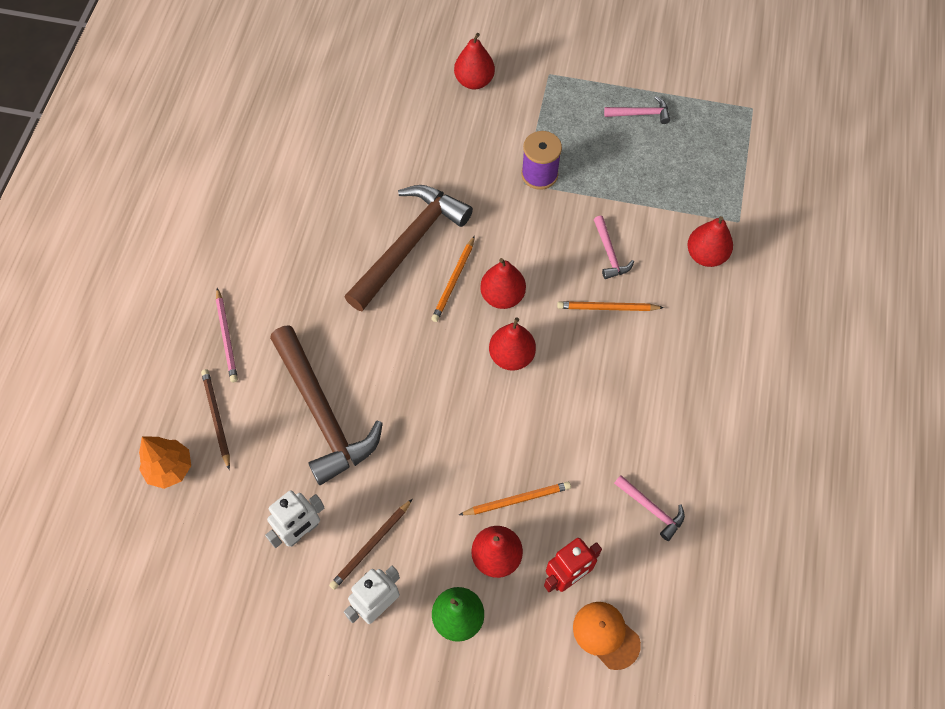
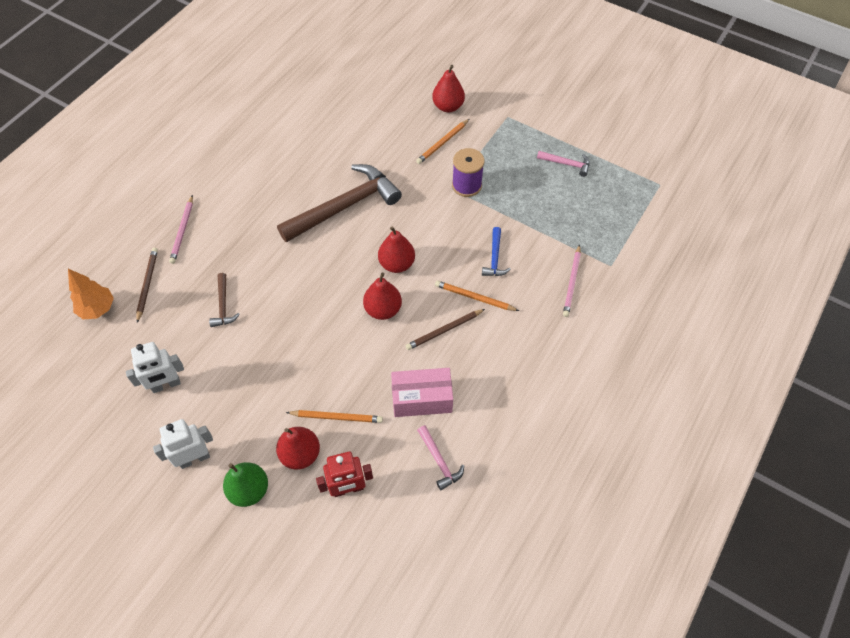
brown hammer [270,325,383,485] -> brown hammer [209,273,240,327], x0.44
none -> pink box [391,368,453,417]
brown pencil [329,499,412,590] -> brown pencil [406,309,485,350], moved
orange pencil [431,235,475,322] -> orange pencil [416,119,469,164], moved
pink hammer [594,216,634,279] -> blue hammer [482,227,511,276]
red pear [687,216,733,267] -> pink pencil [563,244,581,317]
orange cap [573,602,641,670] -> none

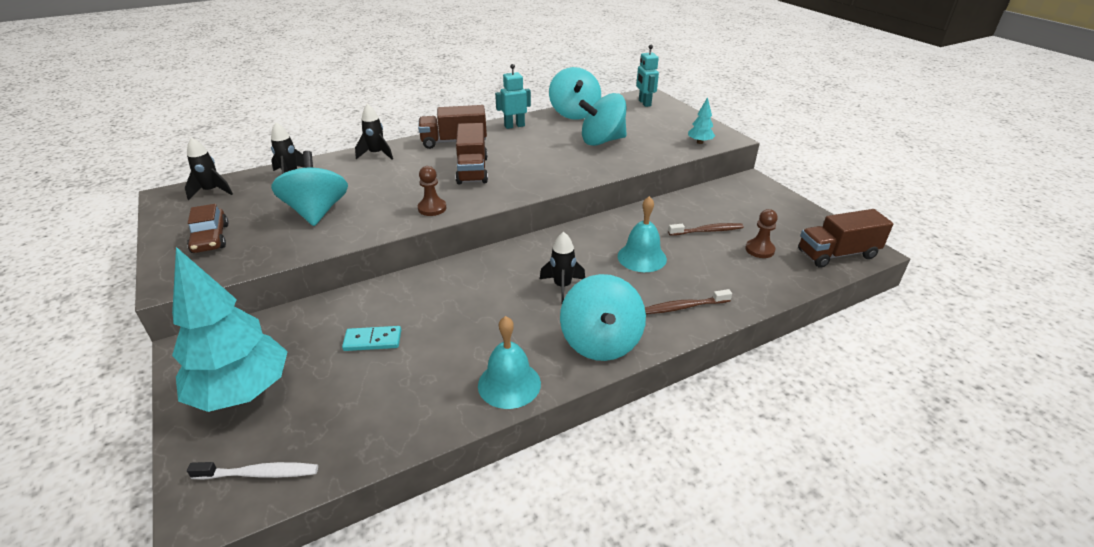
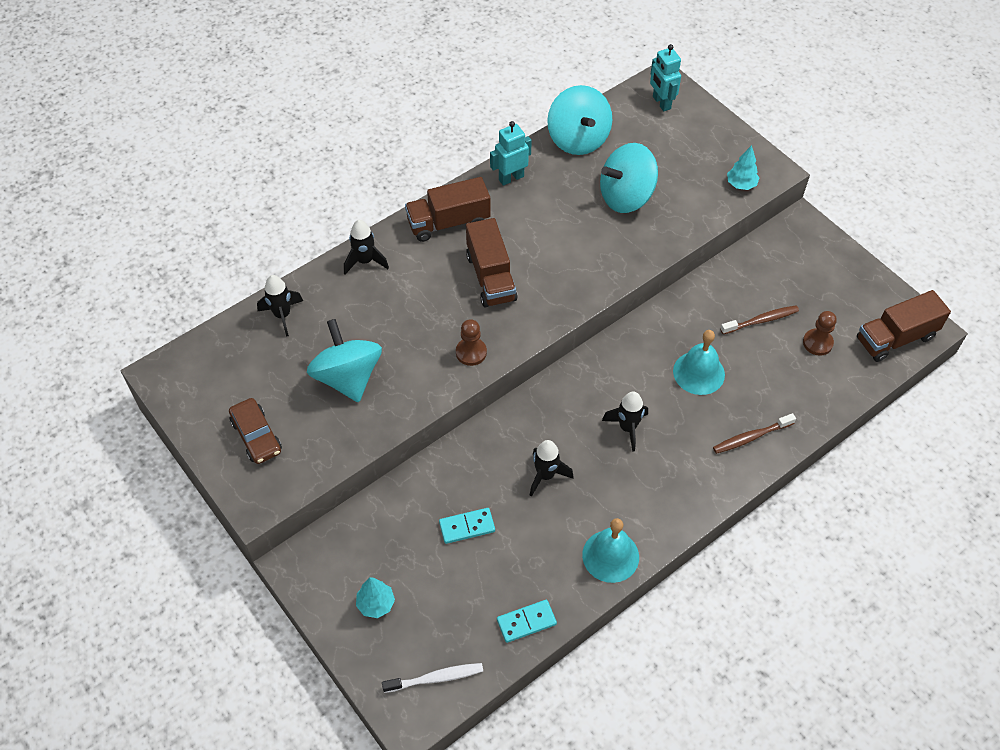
turquoise tree [172,247,288,412] -> turquoise tree [356,577,395,618], x0.42
none -> turquoise domino [497,600,557,643]
black rocket [185,137,233,200] -> black rocket [530,440,574,497], moved
turquoise spinning top [560,274,646,361] -> none

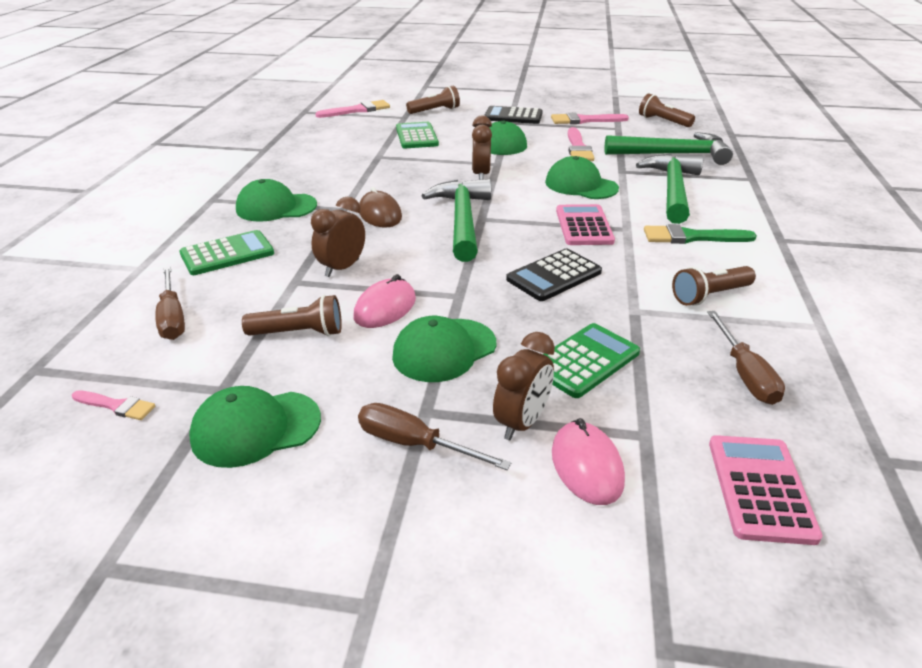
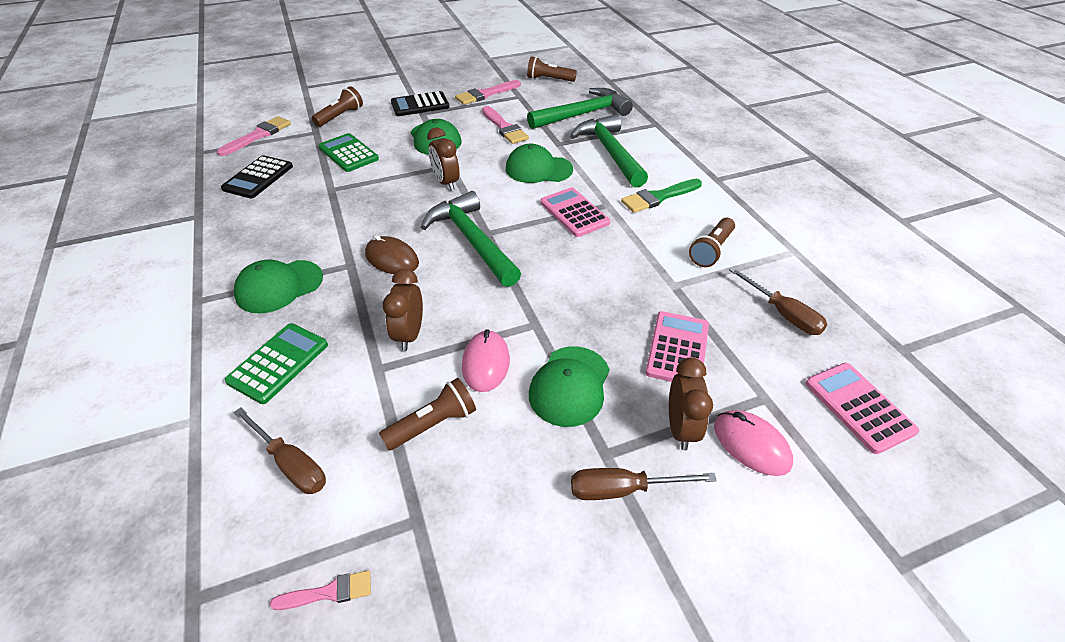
black calculator [506,248,602,301] -> black calculator [221,155,293,198], moved
green calculator [543,323,640,398] -> pink calculator [645,311,709,382]
green cap [189,386,321,468] -> none

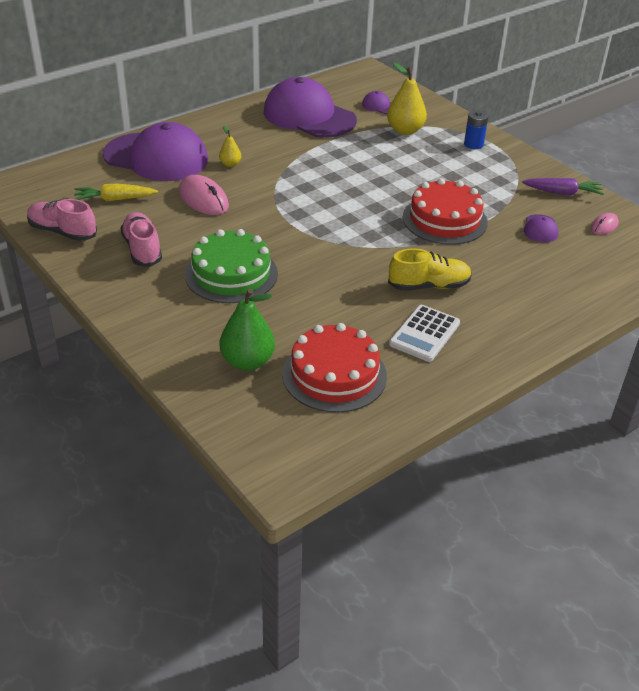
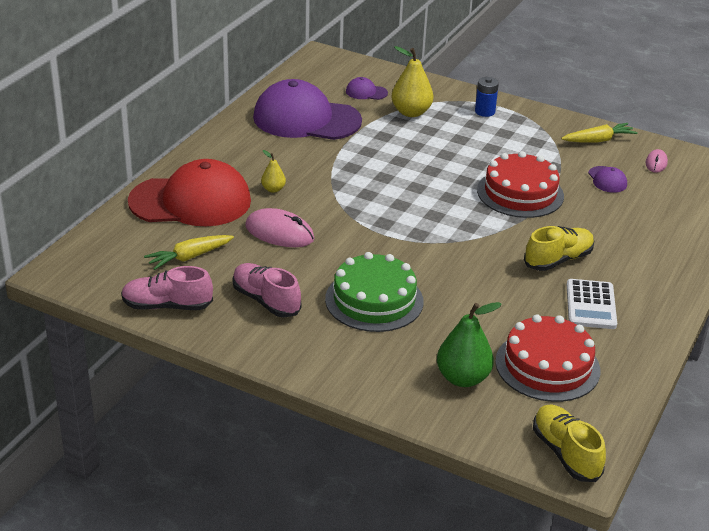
purple cap [103,122,208,181] -> red cap [128,159,251,226]
none -> yellow shoe [533,404,606,482]
purple carrot [522,178,604,195] -> yellow carrot [561,123,638,143]

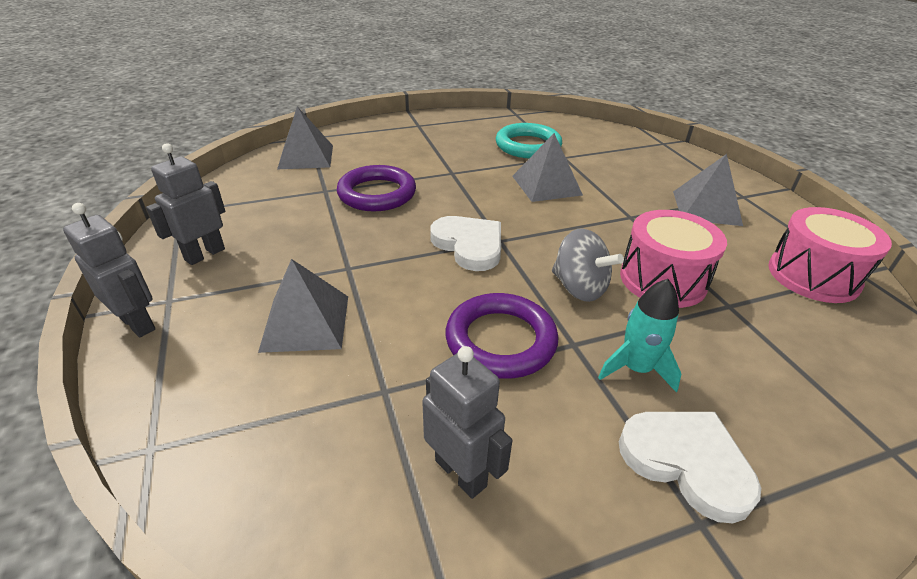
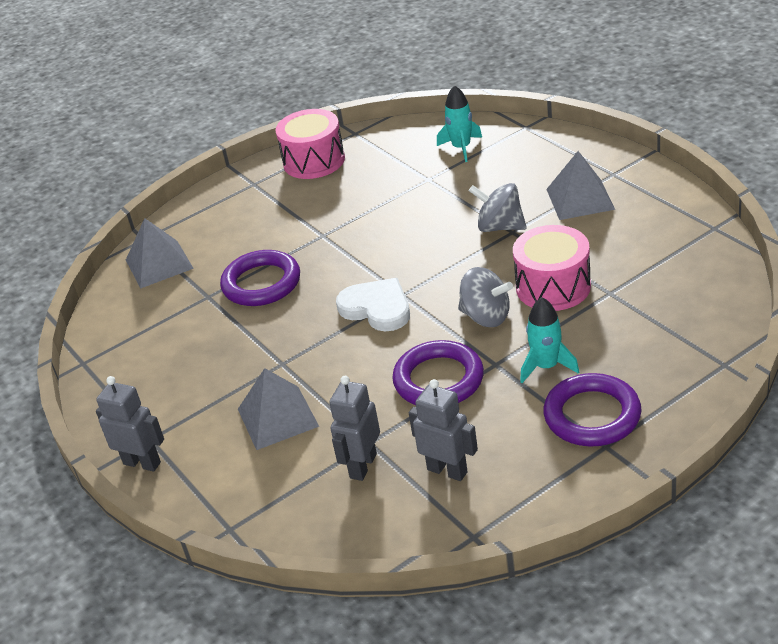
pink drum [768,207,892,303] -> pink drum [275,109,345,179], moved
grey robot [146,143,225,265] -> grey robot [329,376,380,481], moved
none -> turquoise rocket [437,85,482,162]
none -> grey spinning top [469,183,527,232]
white heart [619,412,761,523] -> purple ring [543,373,642,446]
turquoise ring [496,123,562,158] -> none
grey pyramid [512,133,583,202] -> none

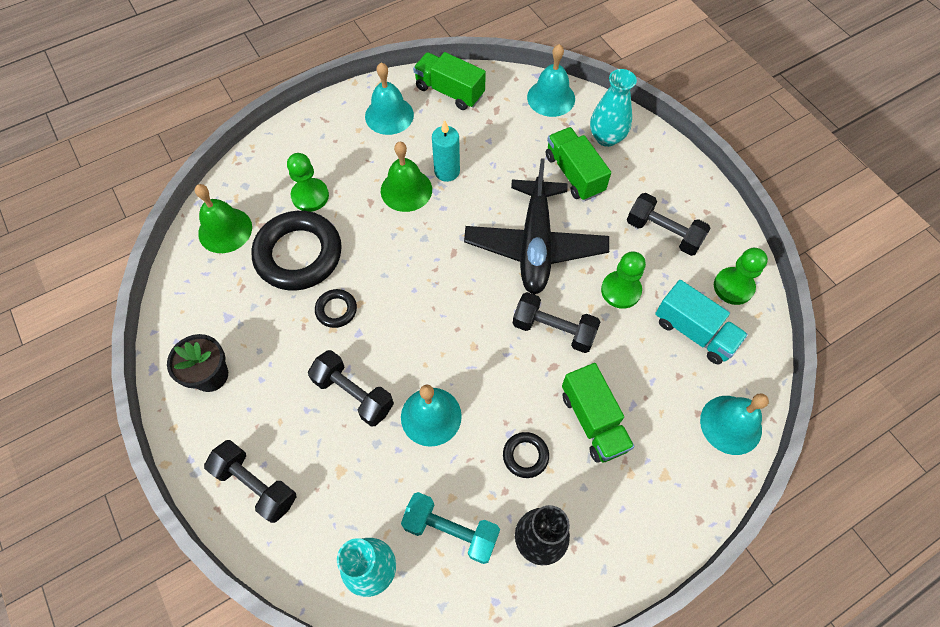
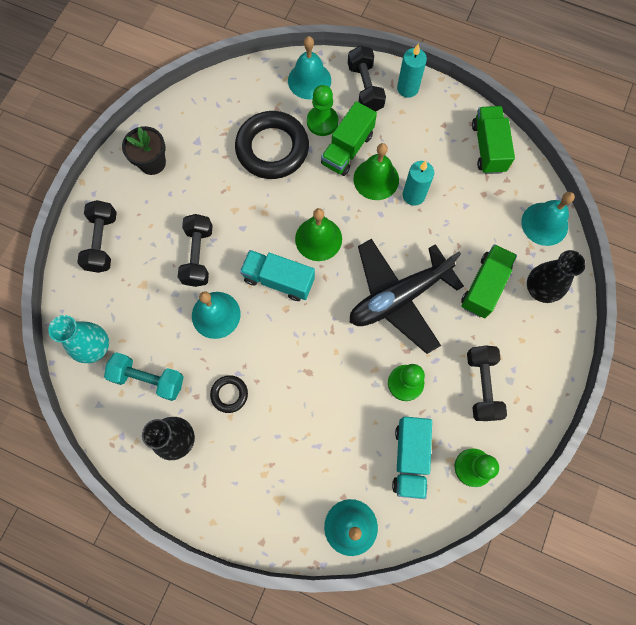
turquoise dumbbell [401,492,500,564] -> turquoise dumbbell [104,352,184,401], 60 degrees counterclockwise
none -> turquoise truck [240,250,315,301]
turquoise bell [365,63,414,135] -> turquoise bell [288,36,331,99], moved
green bell [195,184,252,253] -> green bell [295,208,342,261], moved
green truck [562,363,634,463] -> green truck [321,101,377,176], moved
black dumbbell [513,292,600,353] -> black dumbbell [348,46,386,111], moved
none -> turquoise candle [397,43,427,98]
turquoise vase [590,69,637,147] -> black vase [527,250,586,303]
black ring [315,289,357,328] -> none

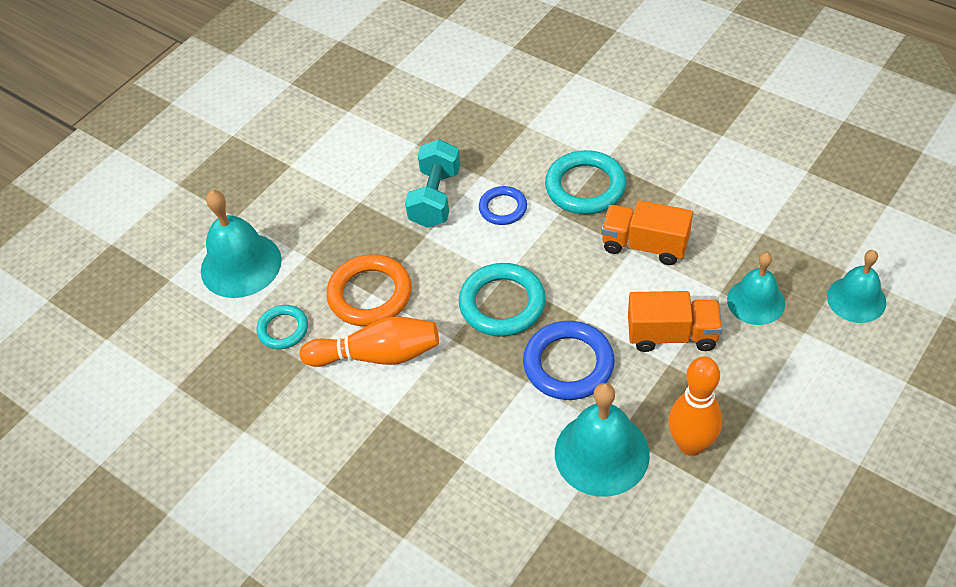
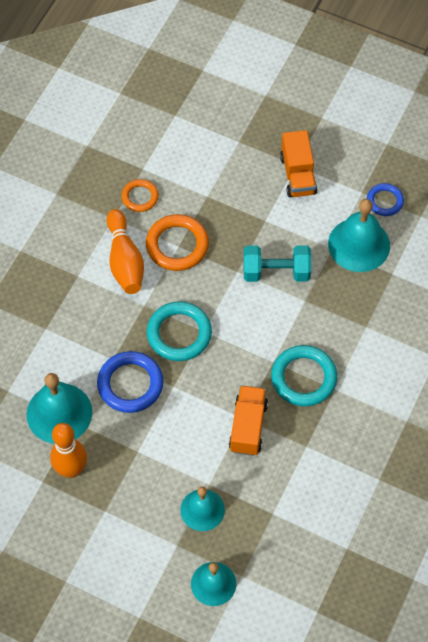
turquoise ring [257,305,308,349] -> orange ring [122,179,159,212]
orange truck [628,291,722,352] -> orange truck [280,130,317,198], moved
turquoise bell [201,190,282,298] -> turquoise bell [328,199,390,272], moved
blue ring [479,186,527,225] -> blue ring [367,183,404,216], moved

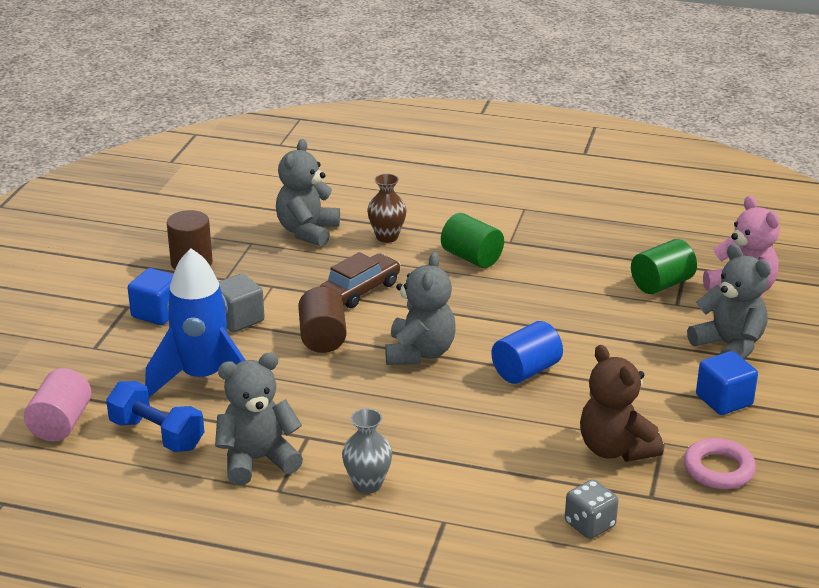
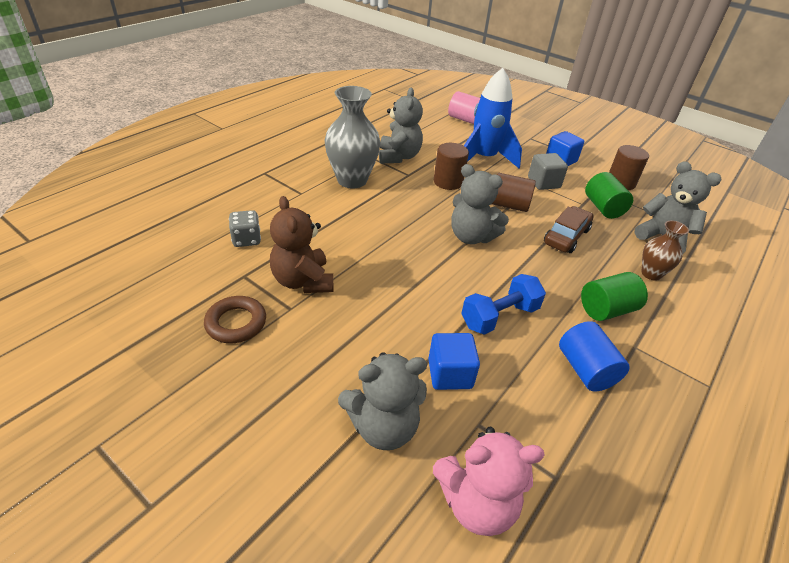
pink ring [684,438,756,489] -> brown ring [204,296,266,343]
brown teddy bear [580,345,664,462] -> brown teddy bear [270,196,333,293], 105 degrees counterclockwise
grey vase [342,408,392,494] -> grey vase [325,86,381,188], x1.80
blue cube [696,351,758,415] -> blue cube [428,333,480,390], moved
none -> brown cylinder [434,143,469,190]
blue dumbbell [106,381,204,452] -> blue dumbbell [461,274,546,335], moved
brown car [320,252,401,308] -> brown car [544,206,594,253], 120 degrees counterclockwise
blue cylinder [491,321,563,384] -> blue cylinder [559,321,630,392], moved
green cylinder [631,239,697,294] -> green cylinder [585,172,633,219], moved

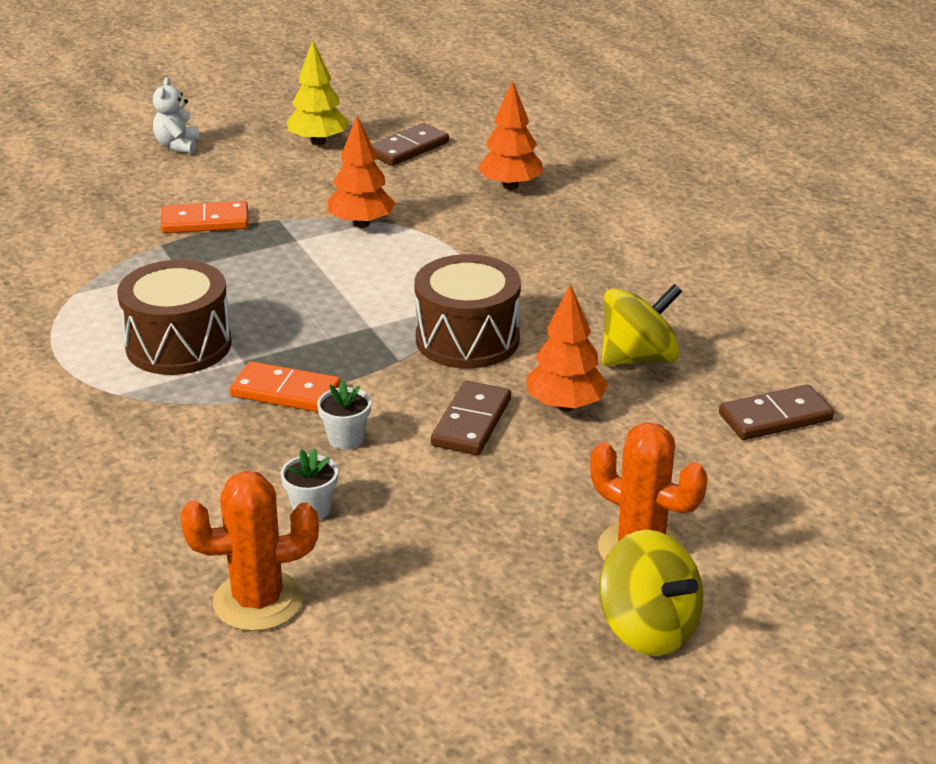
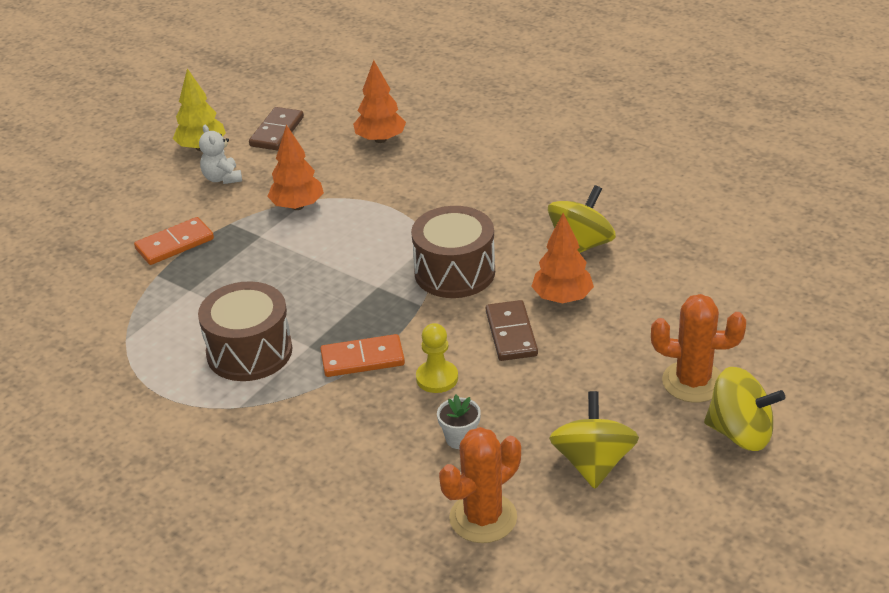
white teddy bear [153,77,200,154] -> white teddy bear [199,125,242,184], moved
white flower pot [317,380,371,450] -> yellow pawn [416,323,458,393]
none -> yellow spinning top [549,391,639,489]
brown domino [719,385,834,440] -> none

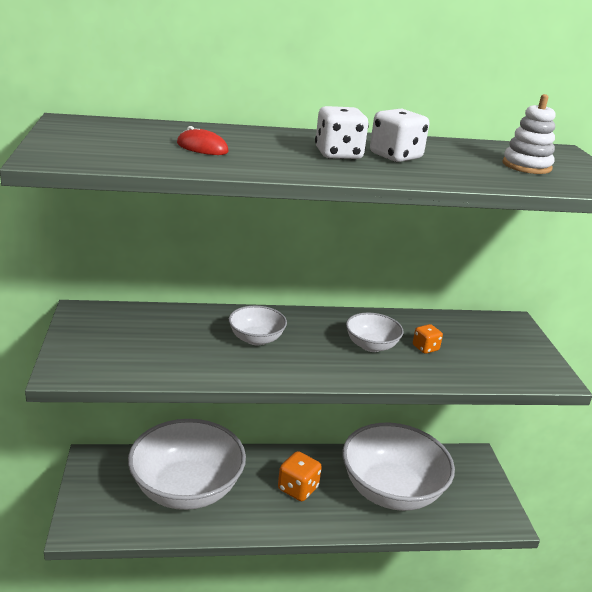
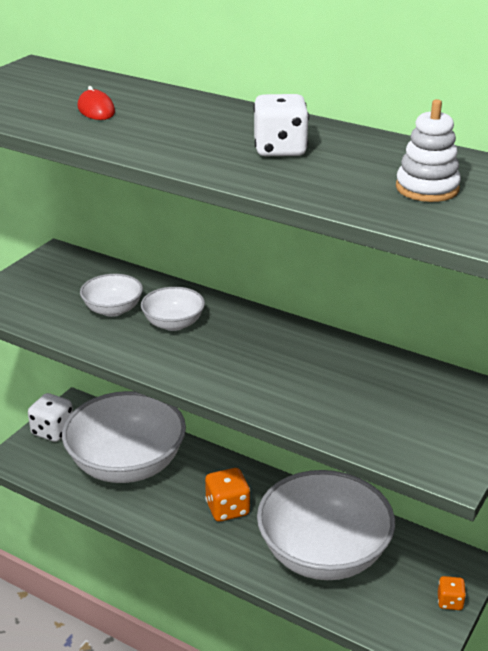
white dice [315,106,369,160] -> white dice [28,393,73,442], moved
white bowl [346,313,404,352] -> white bowl [80,274,143,317], moved
orange dice [413,324,443,354] -> orange dice [438,576,466,610], moved

